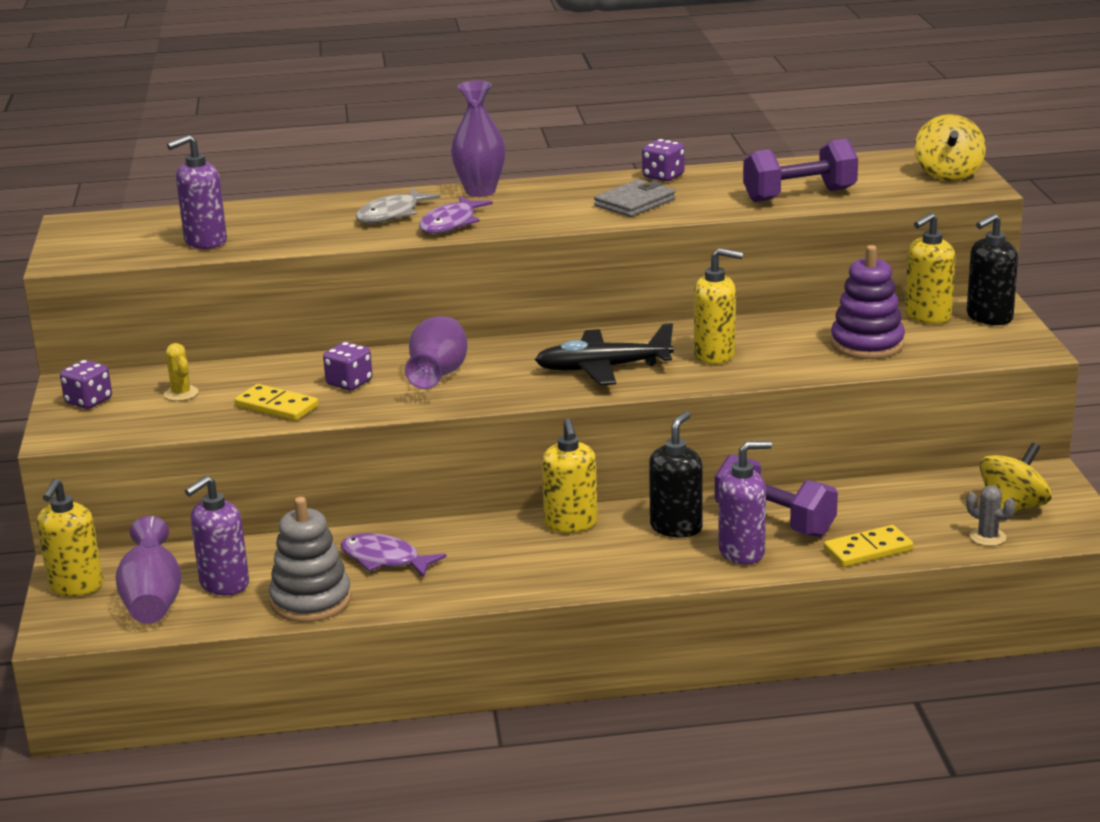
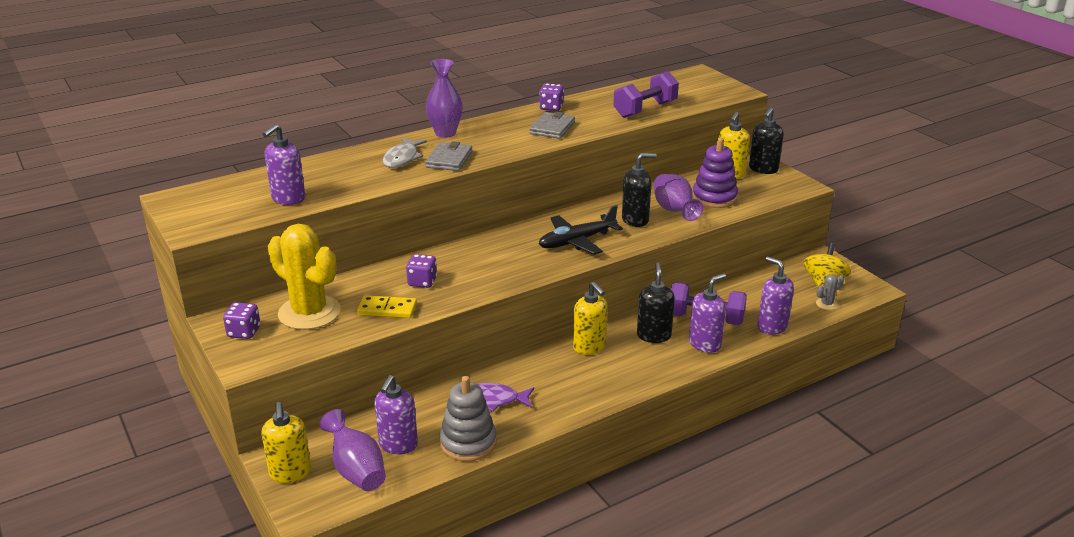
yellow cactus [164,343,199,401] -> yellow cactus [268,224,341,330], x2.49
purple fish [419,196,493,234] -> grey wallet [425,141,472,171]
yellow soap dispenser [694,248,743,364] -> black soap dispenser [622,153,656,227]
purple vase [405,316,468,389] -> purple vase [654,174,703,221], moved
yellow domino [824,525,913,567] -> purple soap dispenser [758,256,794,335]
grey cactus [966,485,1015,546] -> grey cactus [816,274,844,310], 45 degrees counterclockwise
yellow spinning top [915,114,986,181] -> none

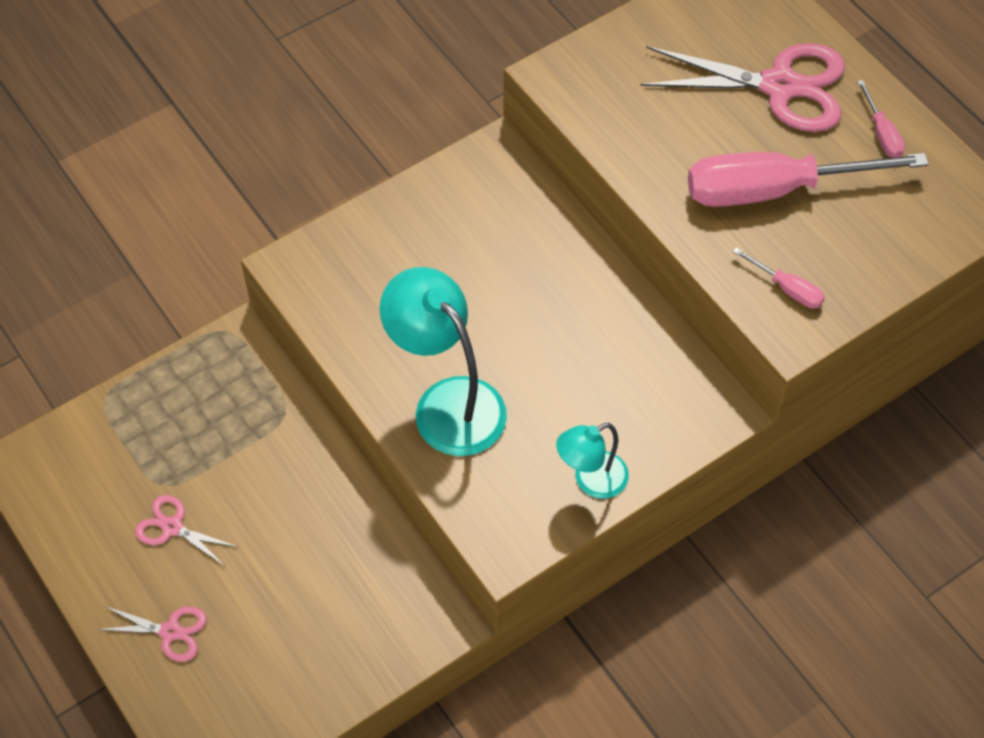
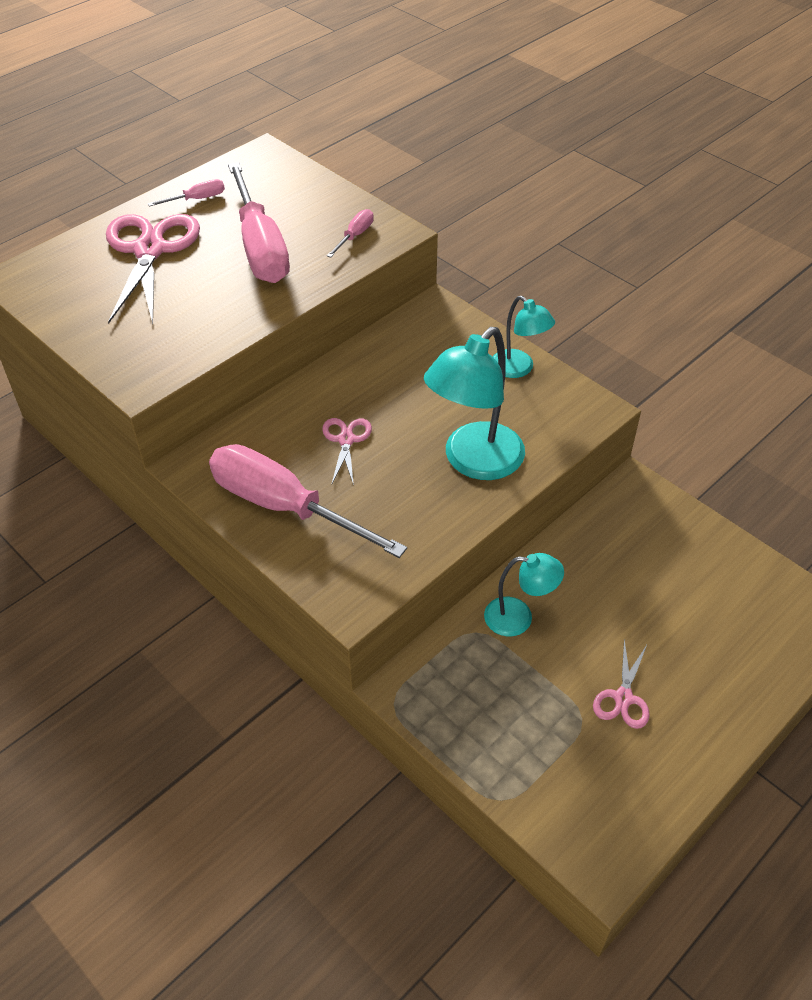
none -> pink screwdriver [209,444,407,558]
pink scissors [96,606,207,662] -> pink scissors [322,418,372,485], moved
none -> turquoise lamp [484,553,564,637]

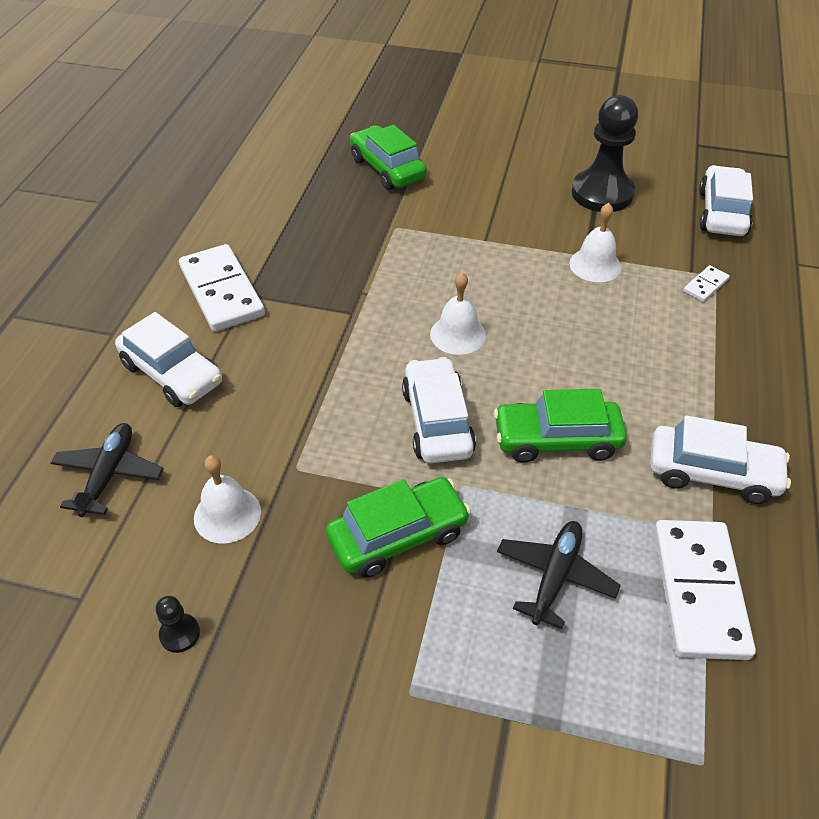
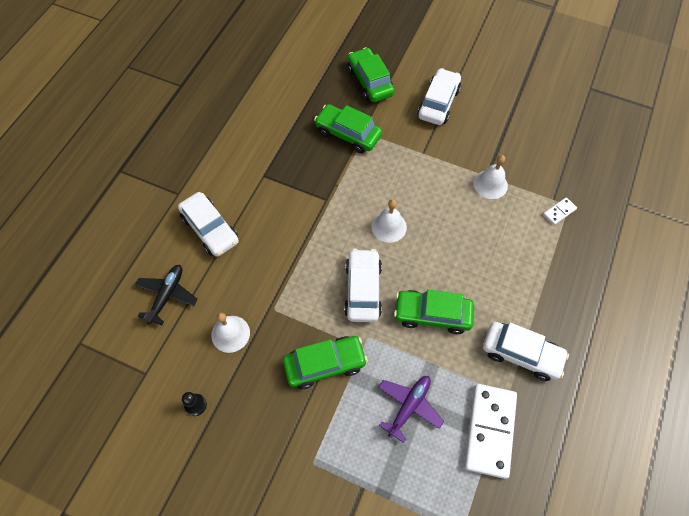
none -> green car [314,104,382,153]
black plane [497,521,621,629] -> purple plane [379,376,444,443]
white car [699,165,753,236] -> white car [417,68,461,125], moved
white domino [179,244,265,332] -> none
black pawn [571,95,638,212] -> none

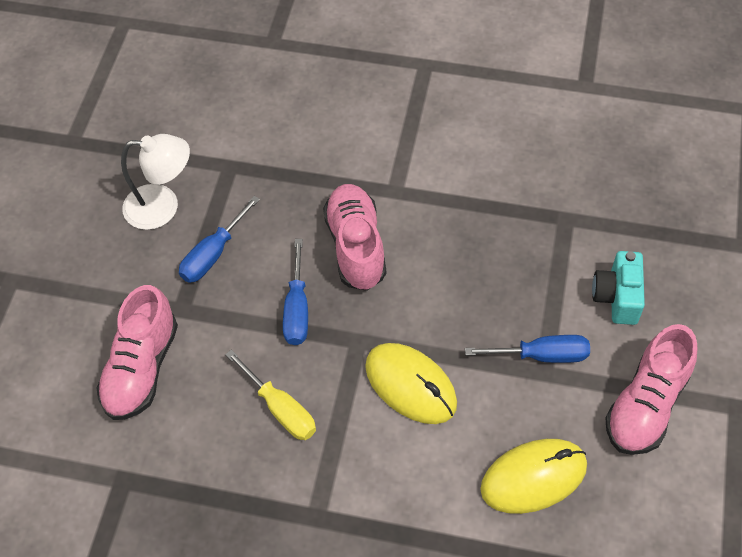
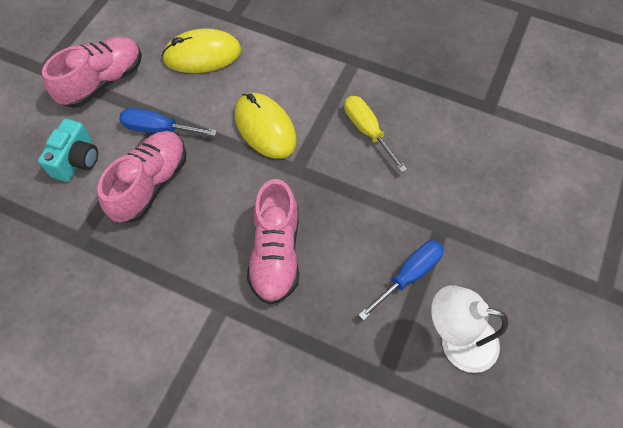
pink shoe [97,285,178,420] -> pink shoe [97,131,186,222], moved
blue screwdriver [283,239,308,345] -> none

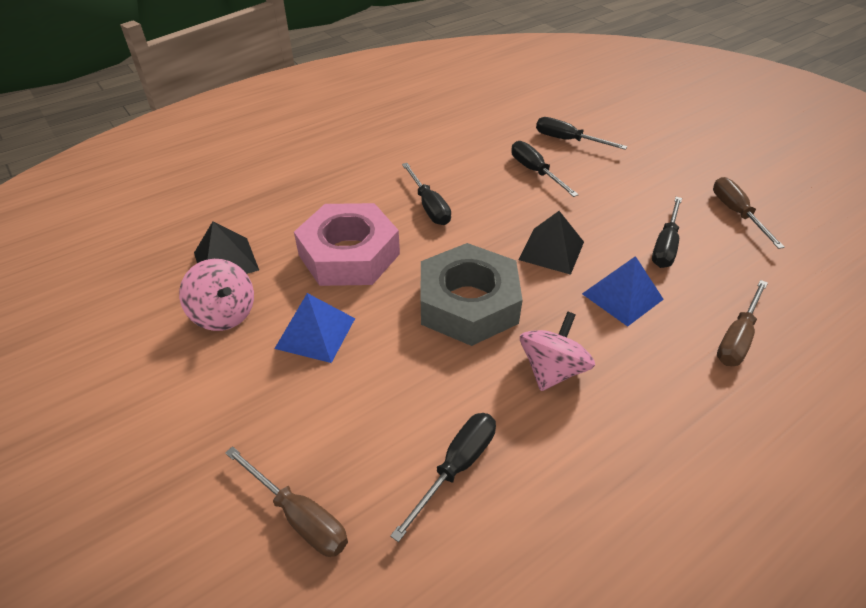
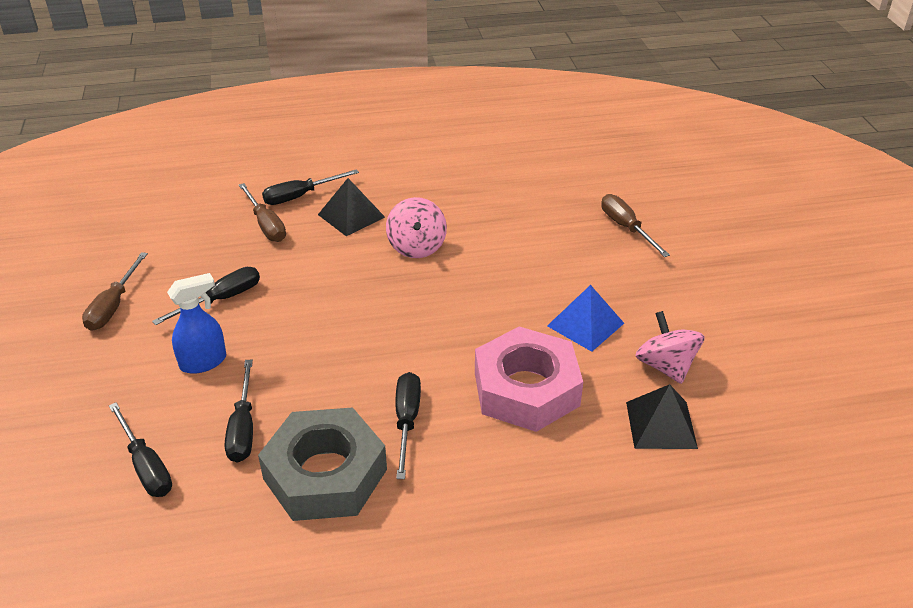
none -> blue spray bottle [167,273,226,374]
brown screwdriver [717,280,768,366] -> brown screwdriver [239,183,286,242], 90 degrees clockwise
grey nut [421,243,523,346] -> grey nut [258,408,387,521], moved
black screwdriver [390,413,496,542] -> black screwdriver [262,169,359,205], moved
black pyramid [518,211,584,275] -> black pyramid [318,178,385,236], moved
pink spinning top [520,311,595,391] -> pink spinning top [386,197,447,258], 60 degrees counterclockwise
blue pyramid [582,256,664,327] -> none

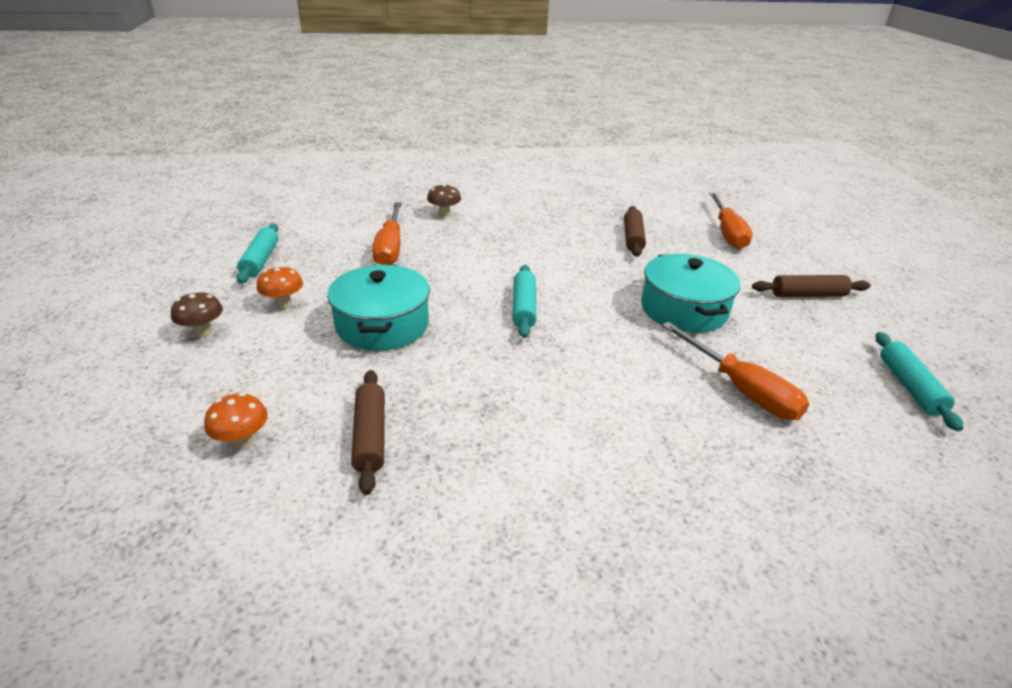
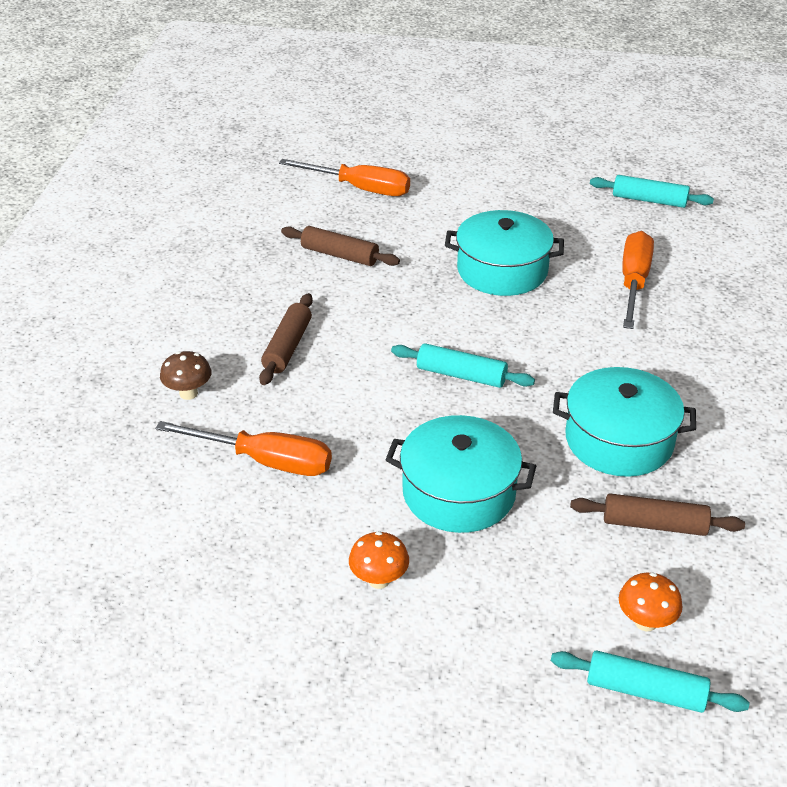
brown rolling pin [752,275,871,297] -> brown rolling pin [259,293,313,385], moved
turquoise rolling pin [236,223,279,284] -> turquoise rolling pin [551,651,749,713], moved
none -> turquoise pot [553,367,696,477]
orange screwdriver [662,322,809,420] -> orange screwdriver [622,231,654,329], 60 degrees counterclockwise
brown mushroom [171,291,223,338] -> none

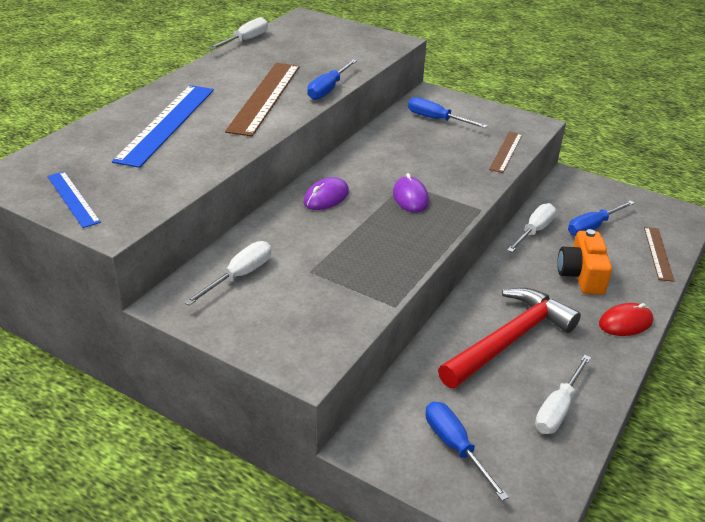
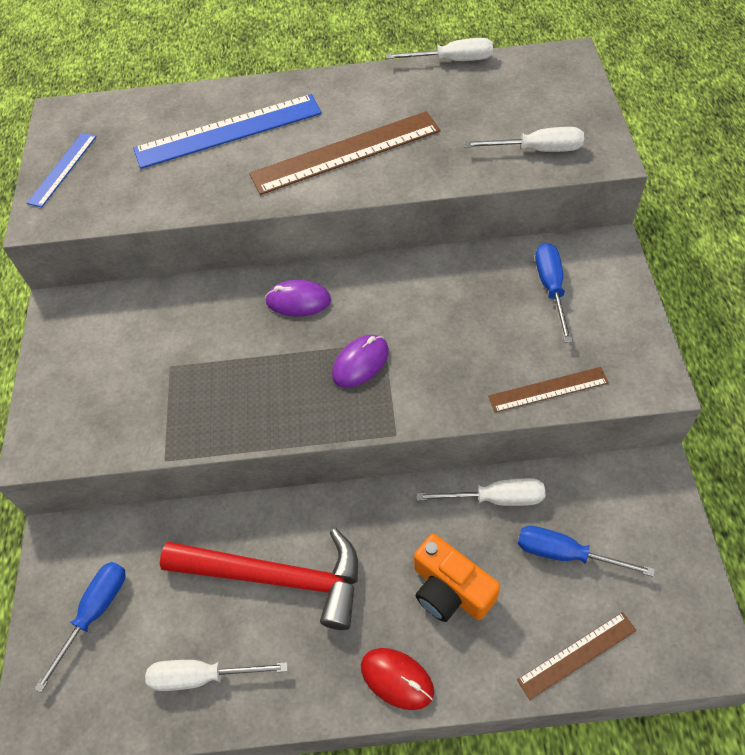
orange camera [557,229,612,295] -> orange camera [414,534,500,622], 105 degrees counterclockwise
white screwdriver [184,241,271,306] -> white screwdriver [464,127,584,152], moved
blue screwdriver [307,59,357,100] -> none

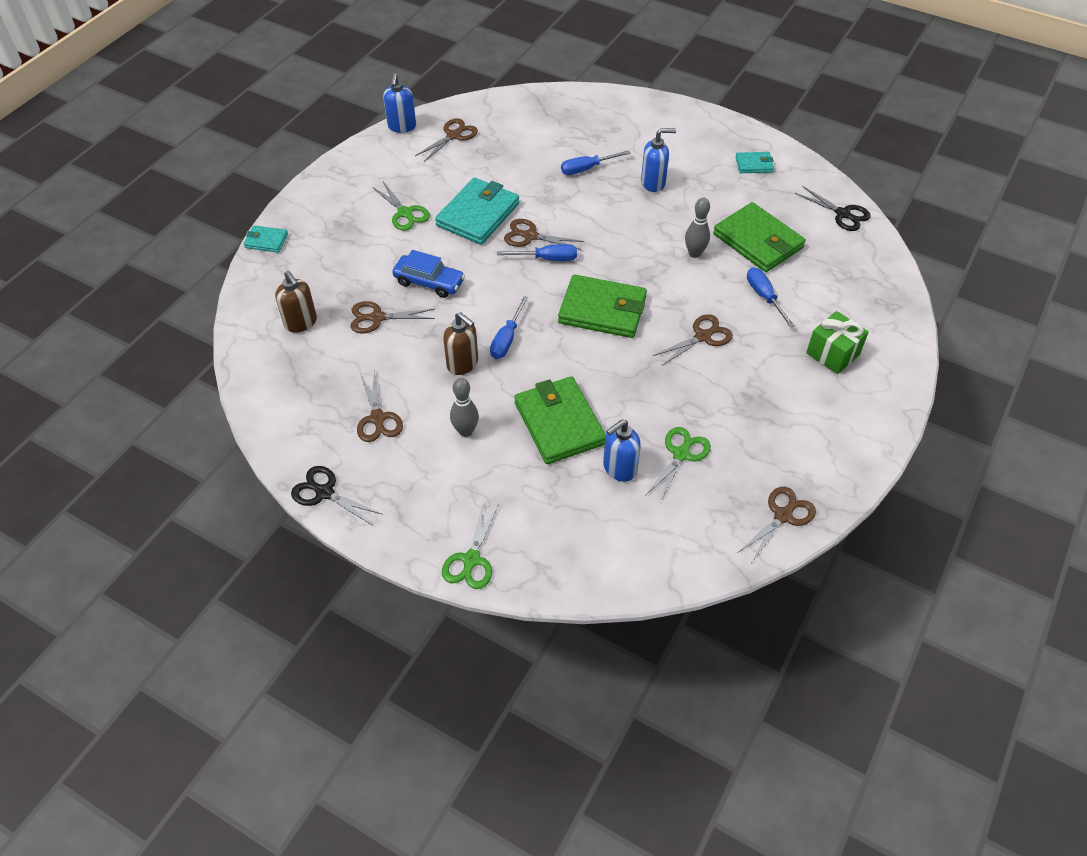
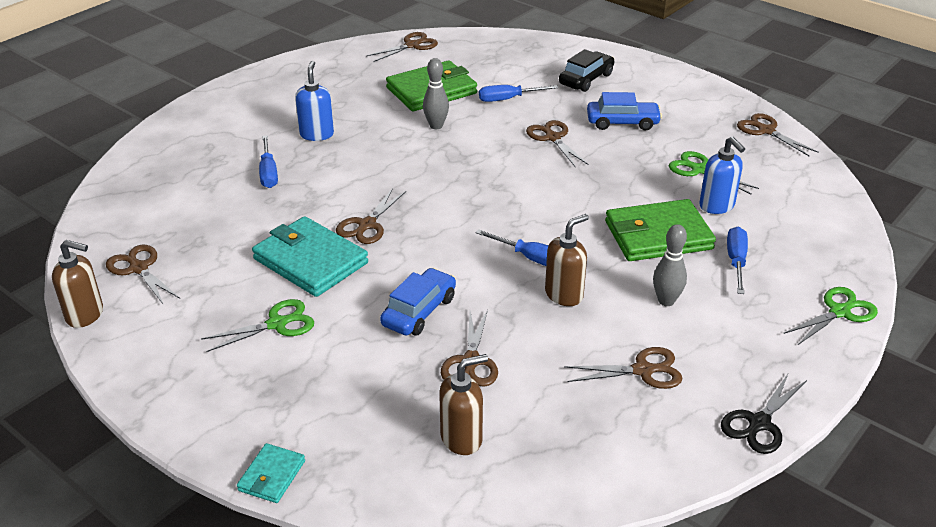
blue soap dispenser [383,73,416,133] -> brown soap dispenser [52,240,103,328]
black scissors [795,186,871,231] -> brown scissors [367,32,438,62]
green gift [806,311,869,374] -> black car [559,49,615,92]
none -> blue car [587,92,662,131]
blue screwdriver [497,244,577,261] -> blue screwdriver [727,227,748,294], moved
green scissors [442,504,499,589] -> green scissors [783,287,878,345], 60 degrees counterclockwise
green wallet [558,274,647,338] -> none
turquoise wallet [736,152,774,173] -> none

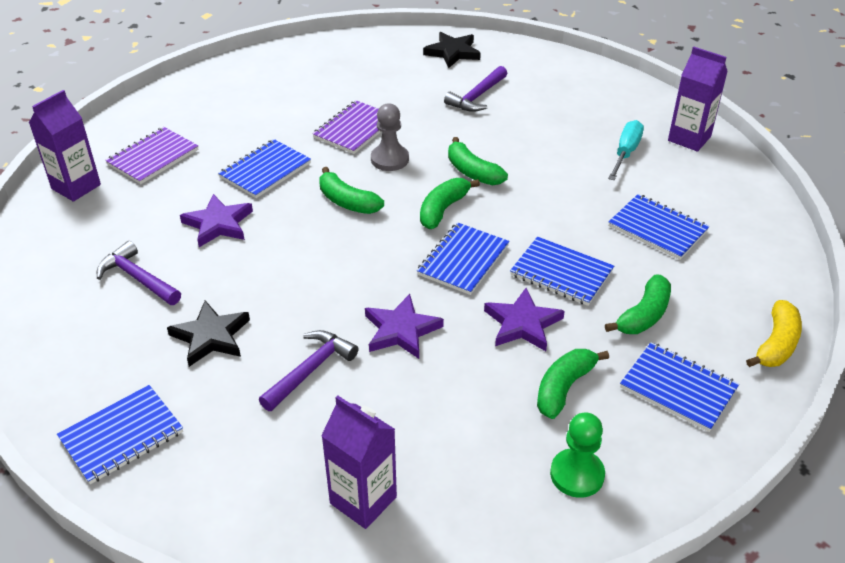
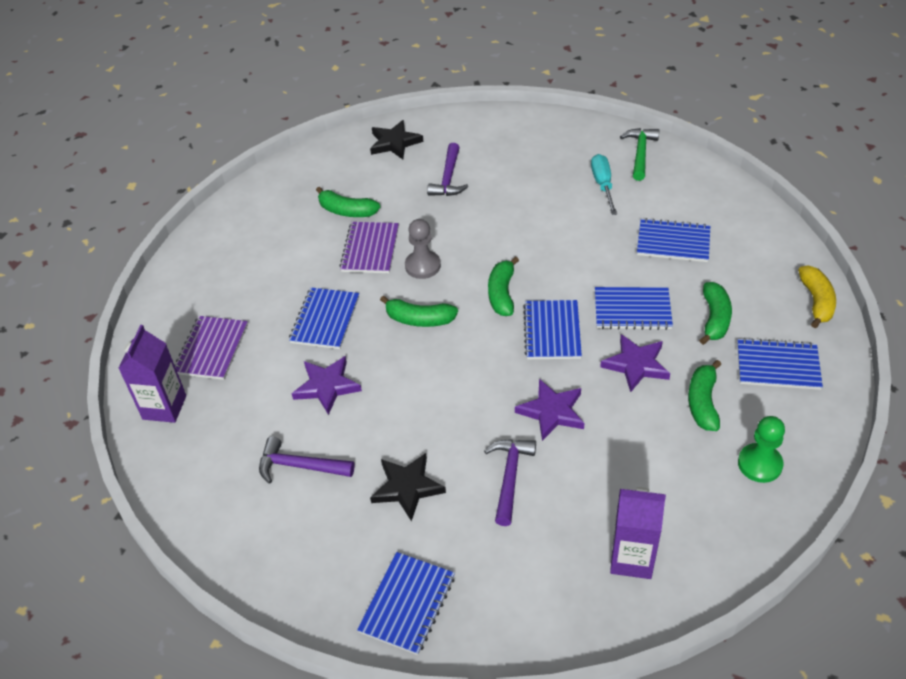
green banana [448,137,508,185] -> green banana [316,187,380,217], moved
purple carton [668,47,728,152] -> green hammer [620,128,659,181]

